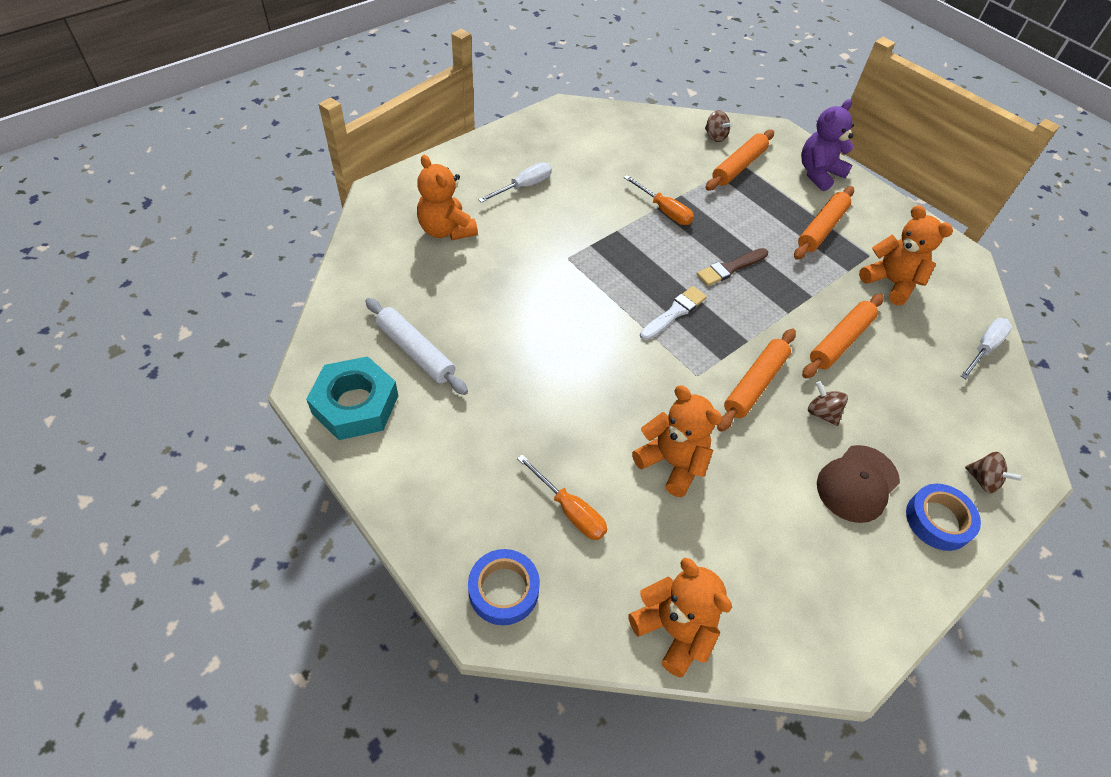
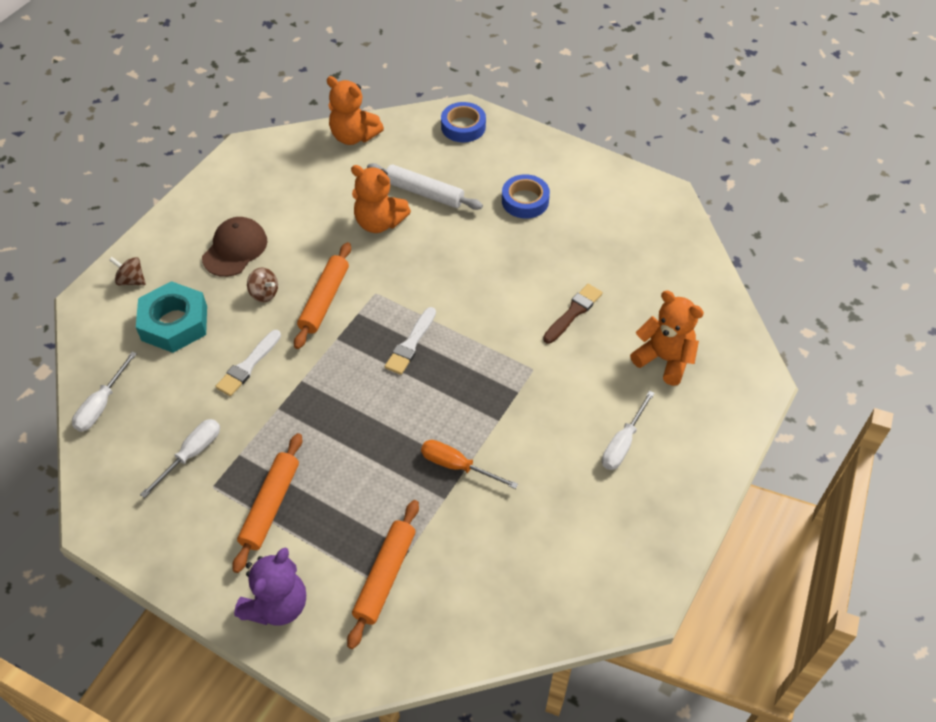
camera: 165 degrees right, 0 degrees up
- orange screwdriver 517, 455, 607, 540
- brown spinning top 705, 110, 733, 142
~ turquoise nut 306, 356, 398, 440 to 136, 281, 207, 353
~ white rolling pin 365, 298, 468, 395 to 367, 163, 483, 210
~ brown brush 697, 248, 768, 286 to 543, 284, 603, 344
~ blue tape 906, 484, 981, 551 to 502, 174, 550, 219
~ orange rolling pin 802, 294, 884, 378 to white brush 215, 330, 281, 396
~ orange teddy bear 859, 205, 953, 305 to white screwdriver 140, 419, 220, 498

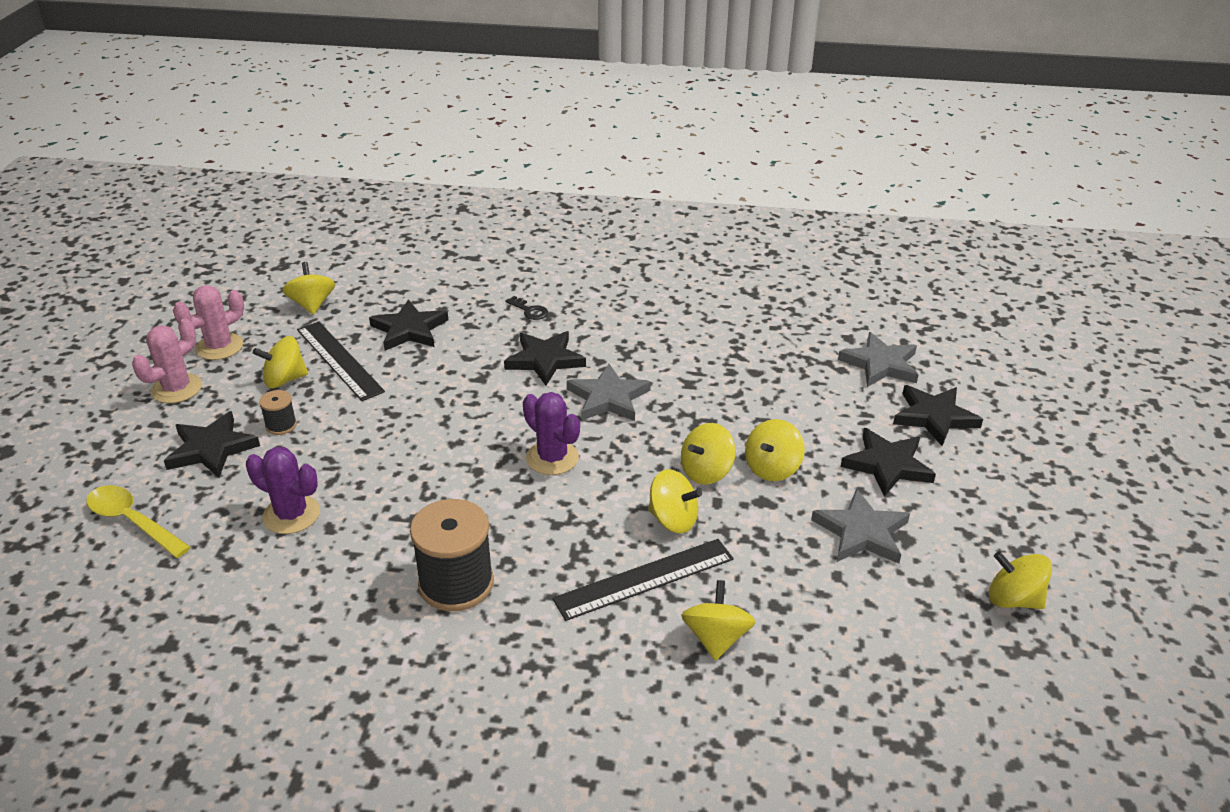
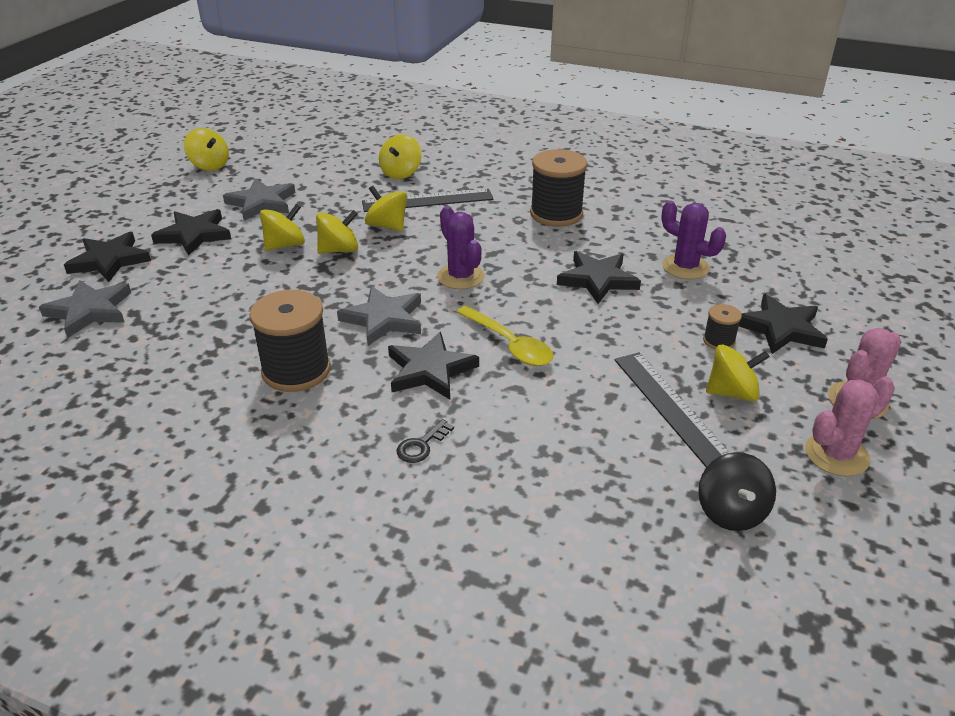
camera: 165 degrees left, 0 degrees up
+ black spool 249, 290, 331, 392
~ yellow spoon 86, 485, 191, 558 to 456, 305, 553, 366
~ black star 369, 299, 448, 351 to 557, 251, 641, 304
~ yellow spinning top 282, 262, 335, 315 to black spinning top 698, 452, 776, 531
~ black key 506, 296, 548, 320 = 397, 419, 454, 463 105 degrees counterclockwise

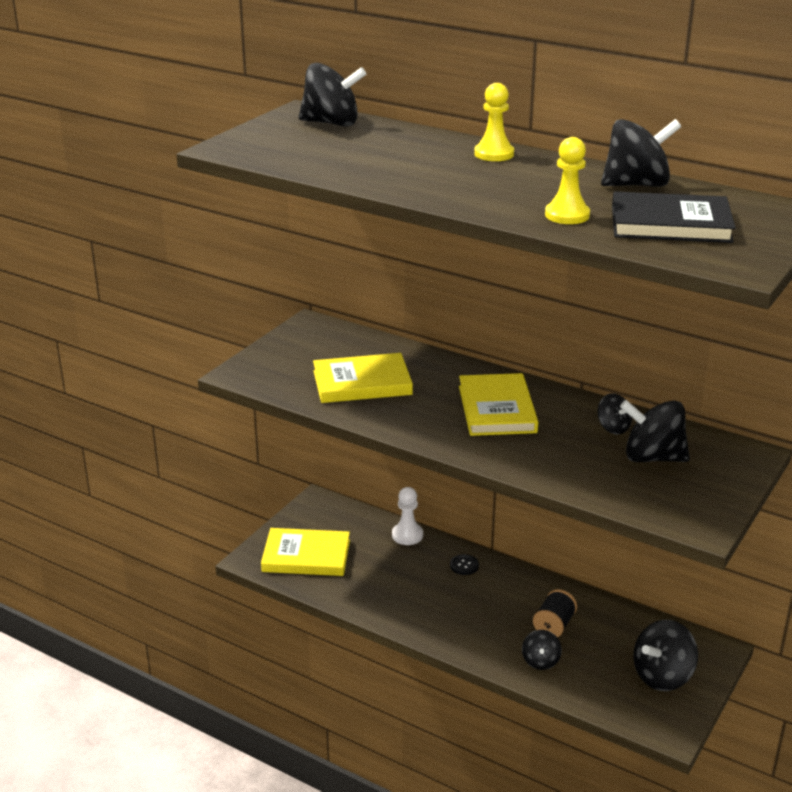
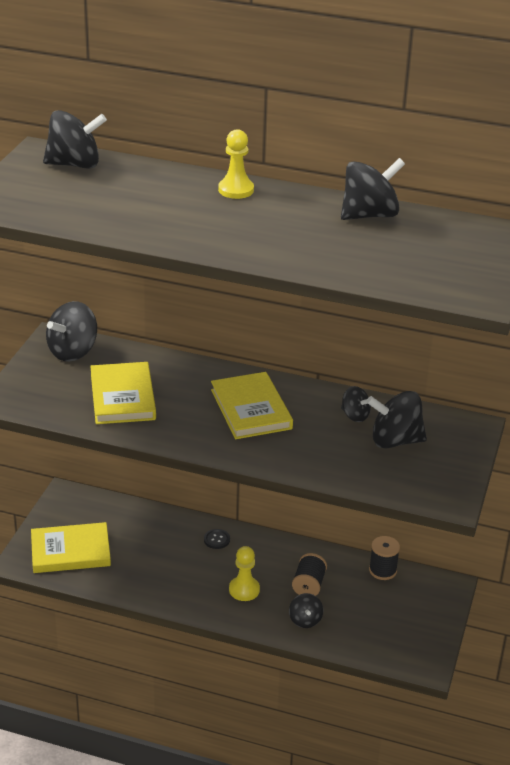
camera: 15 degrees left, 5 degrees up
- white pawn 392, 487, 423, 545
- black book 612, 191, 736, 243
+ black spool 369, 536, 400, 580
~ yellow pawn 545, 137, 590, 224 to 229, 546, 260, 601
~ black spinning top 633, 620, 698, 691 to 46, 301, 97, 362
~ yellow book 313, 353, 413, 403 = 90, 362, 156, 424 75 degrees counterclockwise

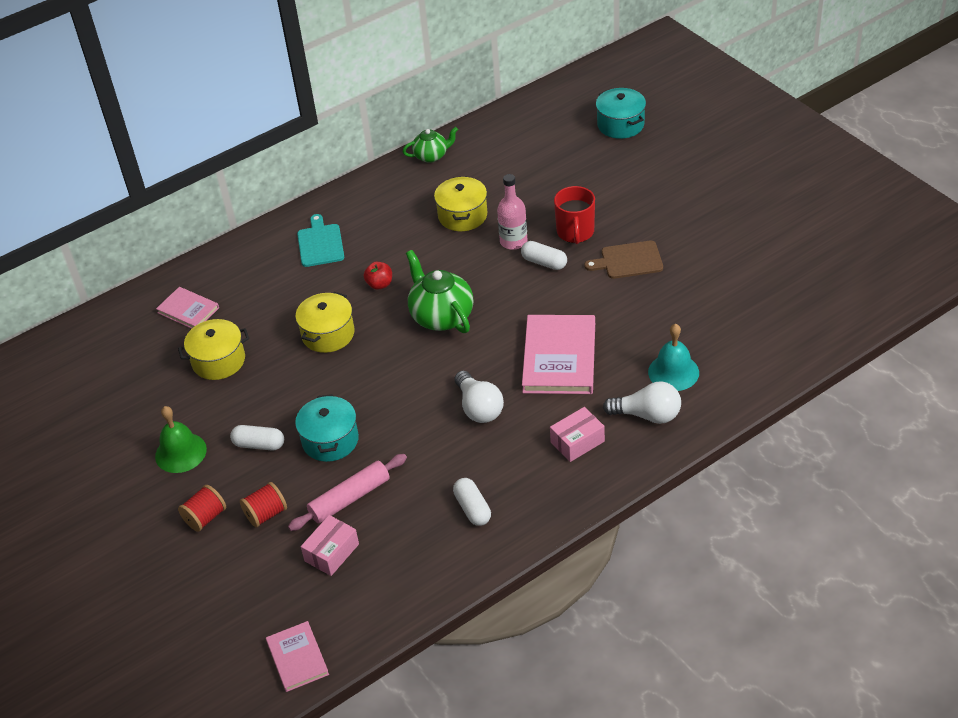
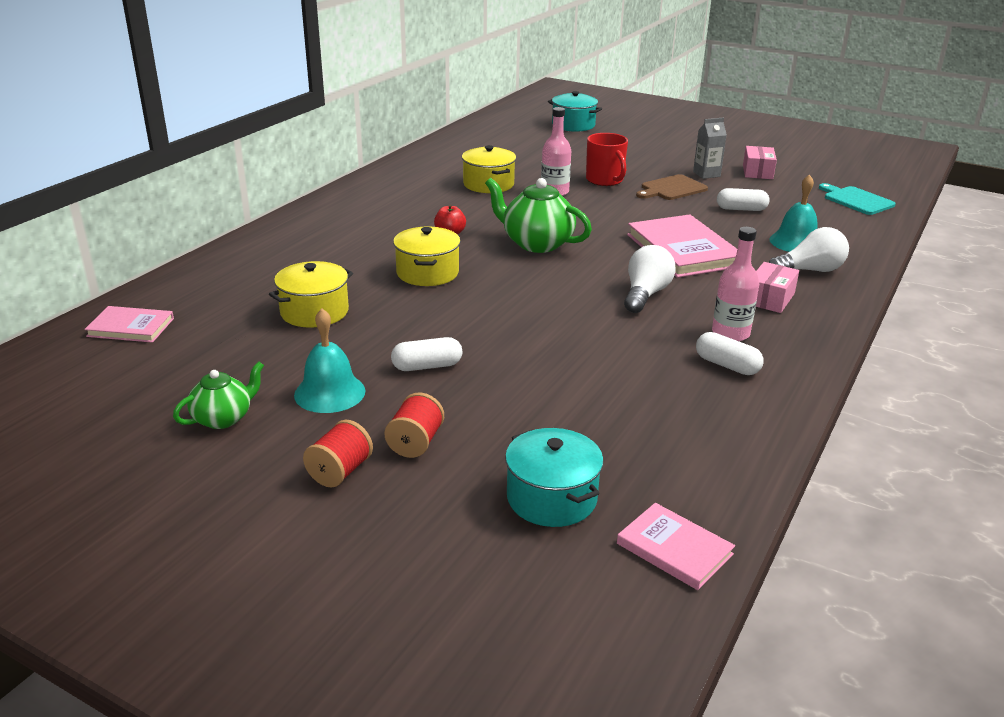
camera: 30 degrees left, 15 degrees down
- pink rolling pin 288, 454, 407, 531
+ grey carton 693, 118, 727, 179
+ pink bottle 712, 227, 759, 341
~ pink book 156, 287, 219, 329 to 84, 306, 174, 343
~ red spool 240, 482, 287, 527 to 303, 420, 373, 488
~ turquoise pot 295, 394, 359, 462 to 505, 428, 604, 527
~ turquoise cutting board 297, 214, 344, 267 to 819, 183, 896, 215
~ pink box 301, 515, 359, 576 to 743, 146, 777, 179
~ green teapot 403, 127, 458, 163 to 173, 362, 264, 429
~ white capsule 521, 241, 567, 270 to 717, 188, 770, 211
~ green bell 155, 406, 207, 473 to turquoise bell 294, 309, 365, 413
~ white light bulb 455, 371, 504, 423 = 624, 245, 676, 313 105 degrees counterclockwise

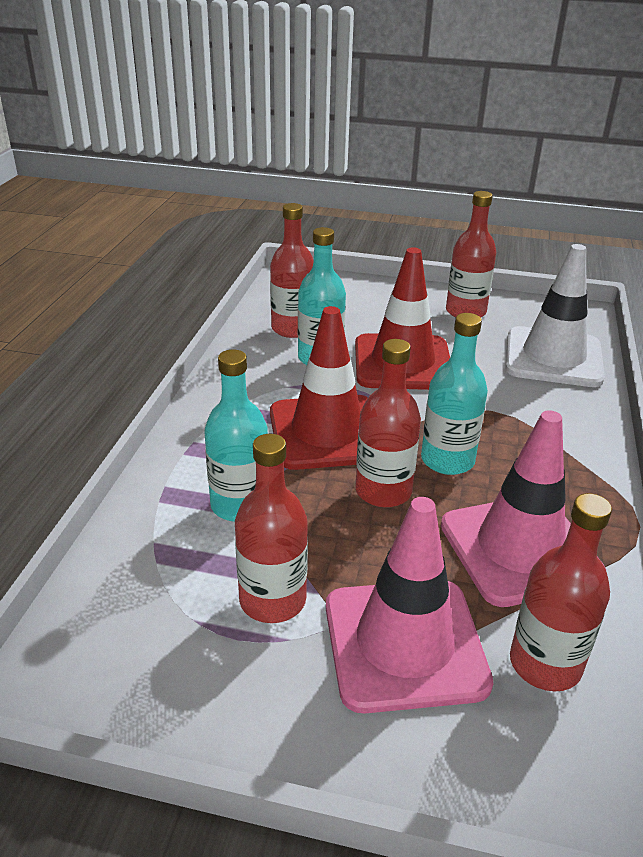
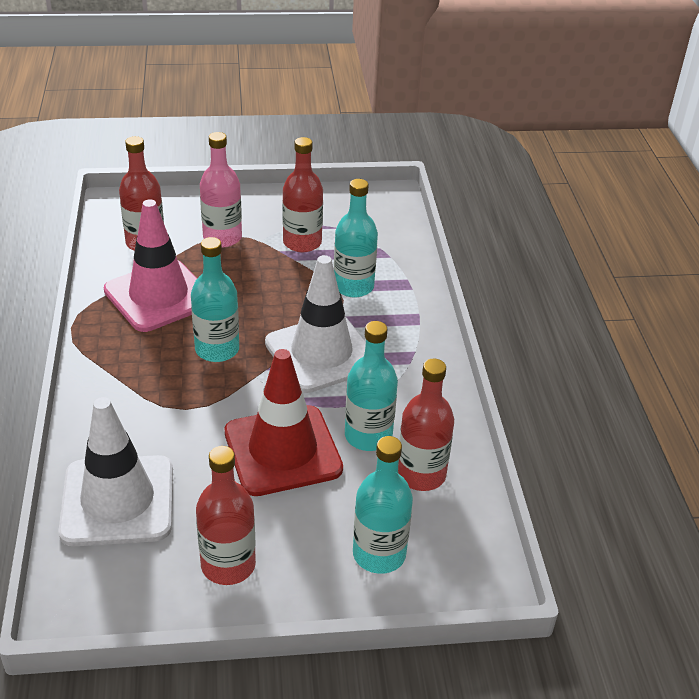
camera: 160 degrees right, 5 degrees up
- red bottle 355, 339, 421, 507
+ turquoise bottle 353, 436, 413, 574
~ pink traffic cone 326, 497, 493, 713 to pink bottle 200, 132, 242, 247
~ red traffic cone 270, 306, 368, 470 to white traffic cone 265, 255, 366, 393

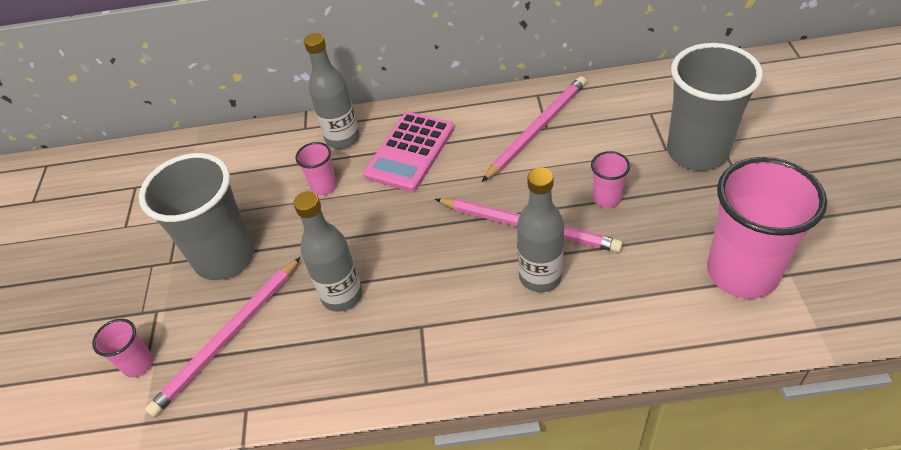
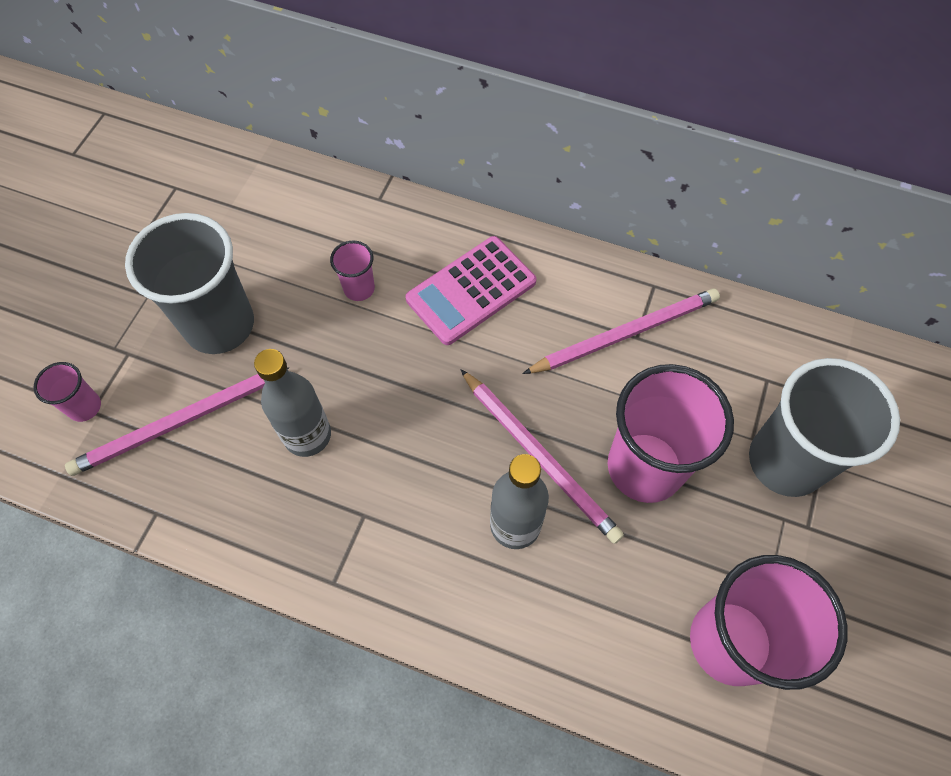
camera: 20 degrees right, 15 degrees up
- grey bottle 304, 33, 360, 149
~ pink cup 591, 151, 630, 208 = 608, 364, 734, 503 x2.21

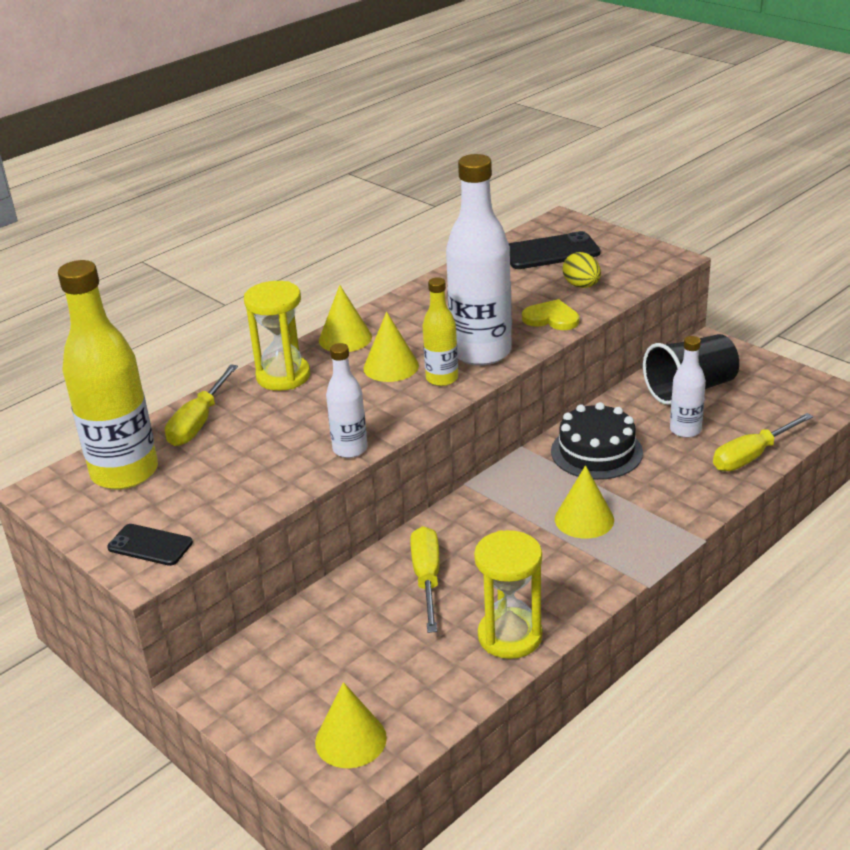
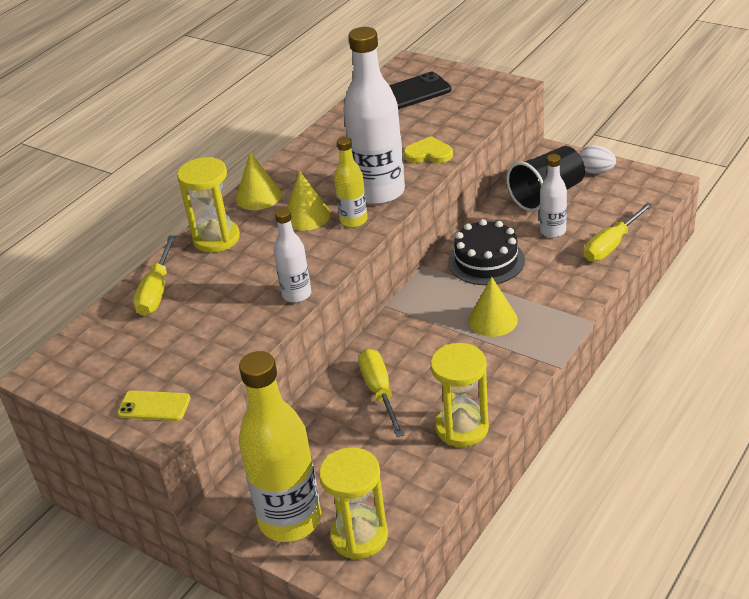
camera: 10 degrees left, 5 degrees up
- yellow egg 563, 252, 601, 288
+ white egg 579, 145, 616, 174
~ yellow bottle 58, 260, 158, 490 to 238, 351, 321, 542
~ yellow cone 315, 682, 387, 768 to yellow hourglass 319, 447, 388, 559
~ black phone 107, 524, 193, 566 to yellow phone 117, 390, 190, 421

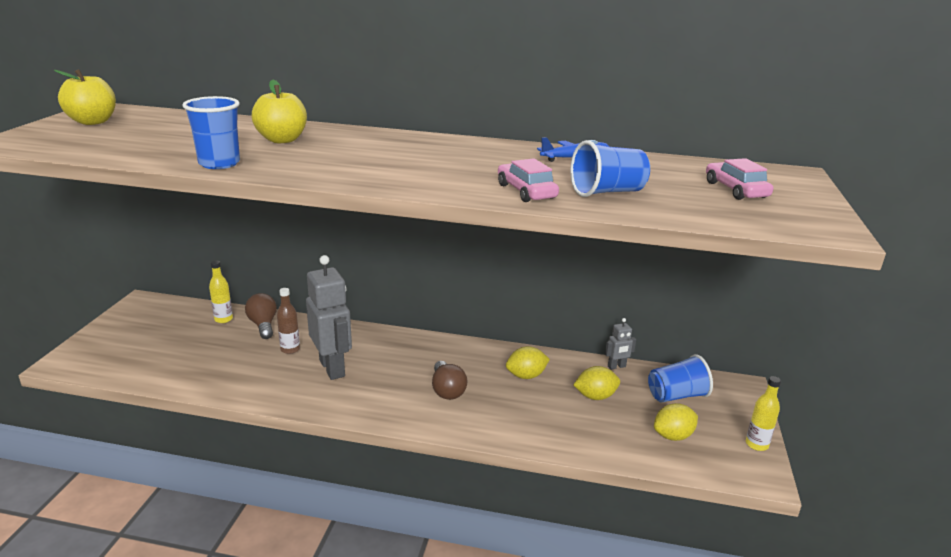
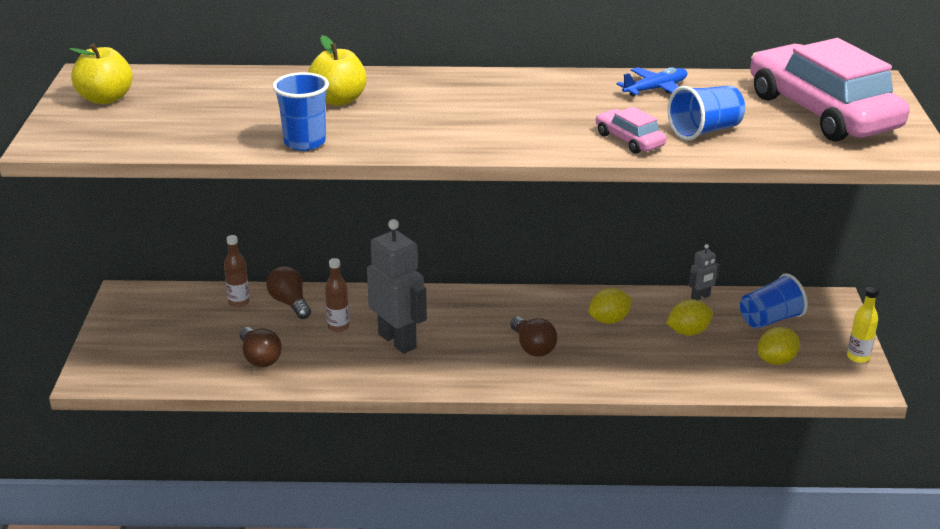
camera: 10 degrees left, 5 degrees up
+ brown light bulb 240, 327, 282, 367
~ yellow bottle 209, 260, 233, 323 to brown bottle 224, 235, 250, 308
~ pink car 706, 158, 773, 200 = 750, 38, 910, 142 x2.31

